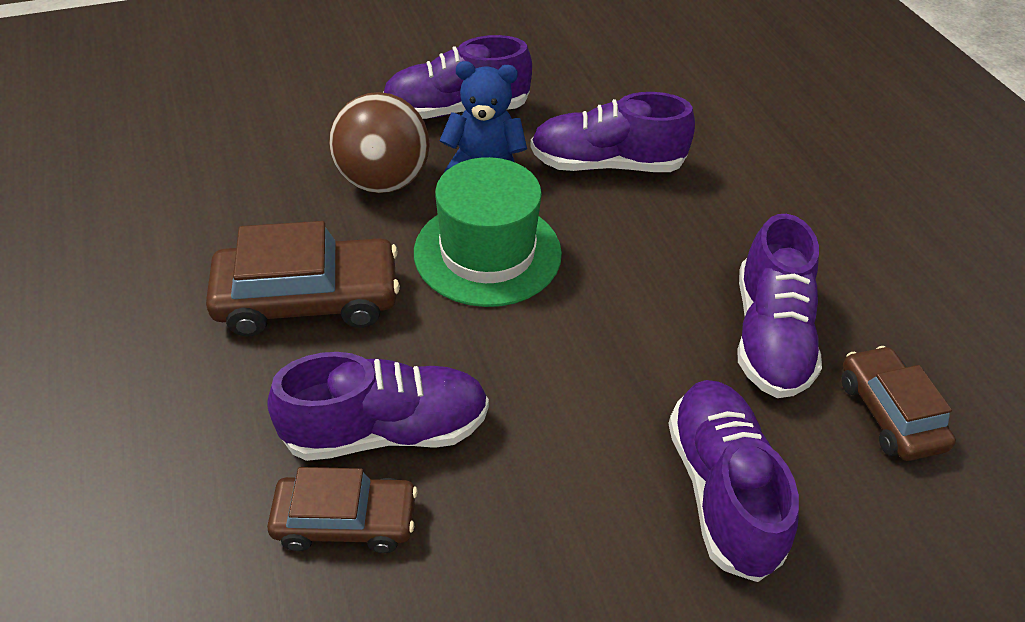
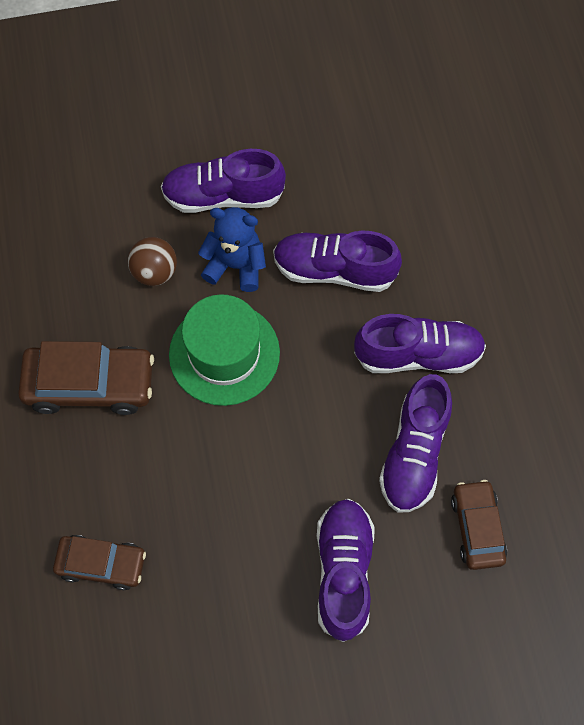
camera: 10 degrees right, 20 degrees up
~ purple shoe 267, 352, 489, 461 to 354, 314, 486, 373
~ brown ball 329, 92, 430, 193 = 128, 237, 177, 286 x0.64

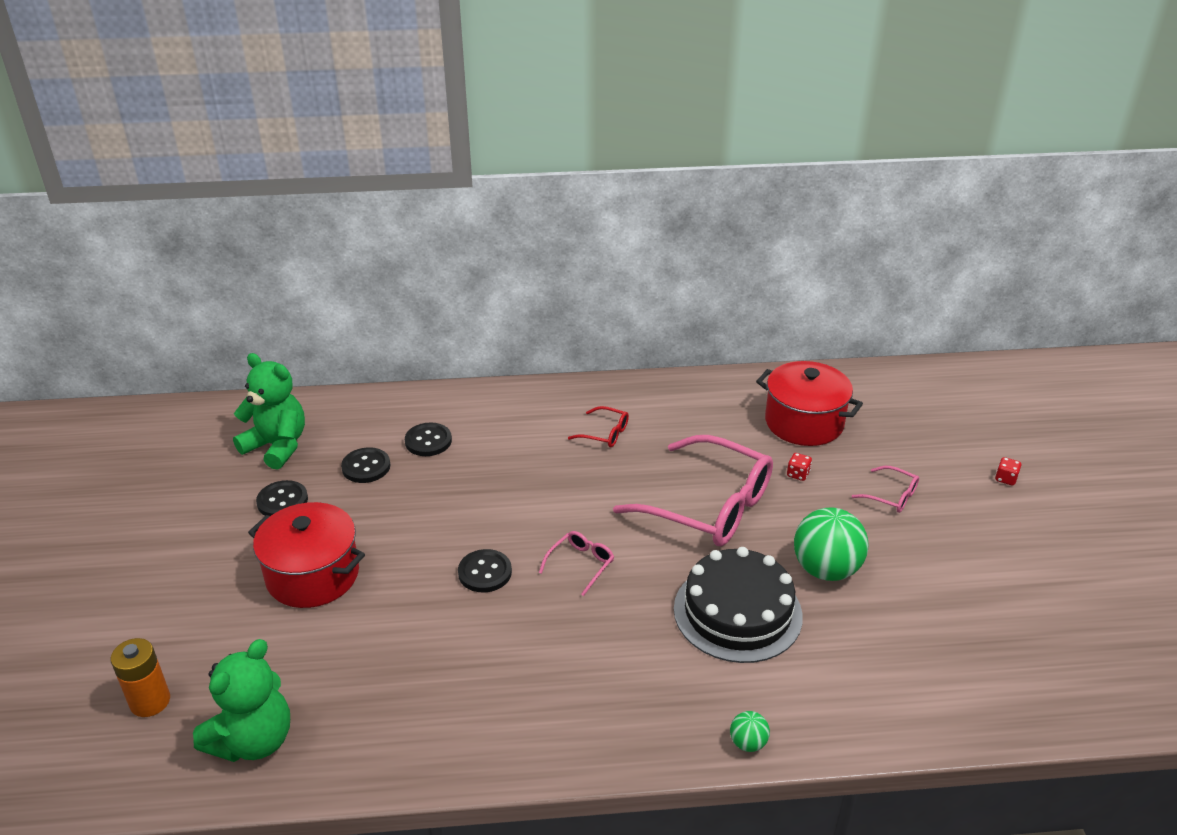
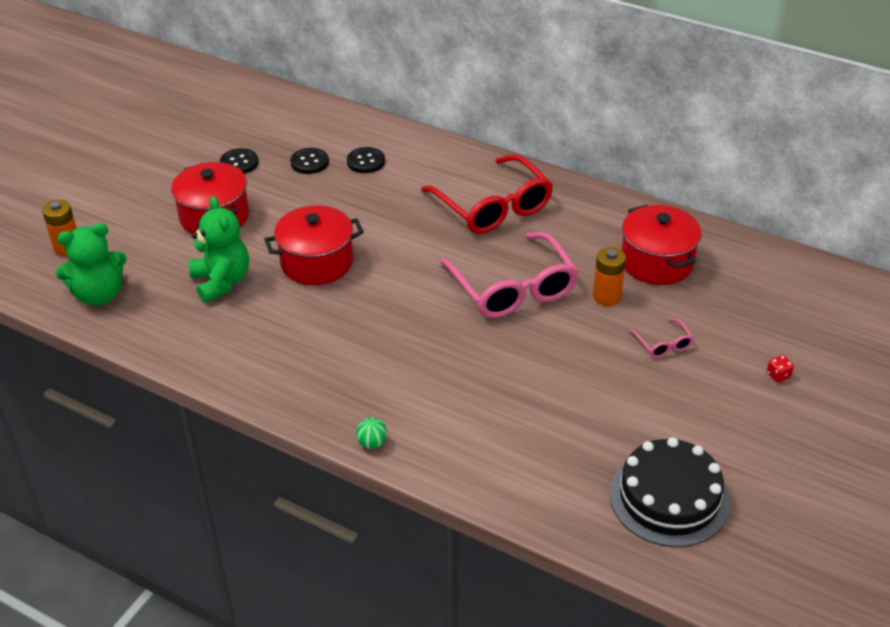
camera: 35 degrees right, 5 degrees up
- pink glasses 539, 531, 614, 596
- green ball 794, 507, 869, 581
~ green teddy bear 233, 353, 305, 470 to 189, 196, 249, 303
~ black cake 674, 547, 803, 663 to 610, 437, 730, 547
~ black button 458, 549, 512, 592 to red pot 264, 205, 364, 285
~ red dice 787, 453, 812, 481 to orange battery 593, 247, 626, 306
~ red glasses 568, 406, 629, 447 = 421, 154, 553, 234 x2.34

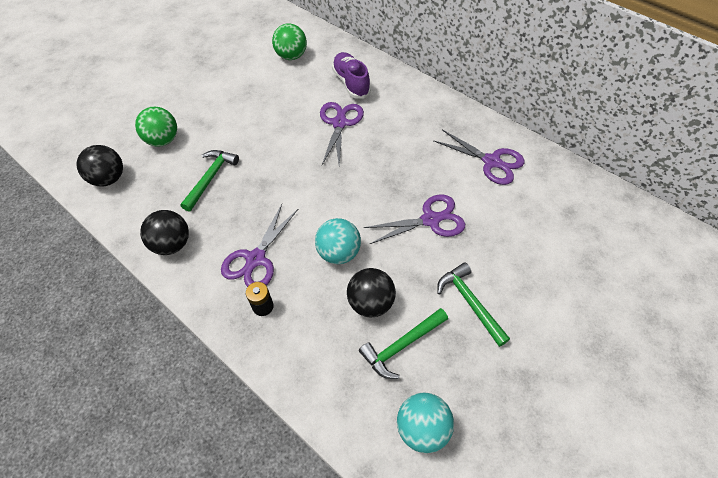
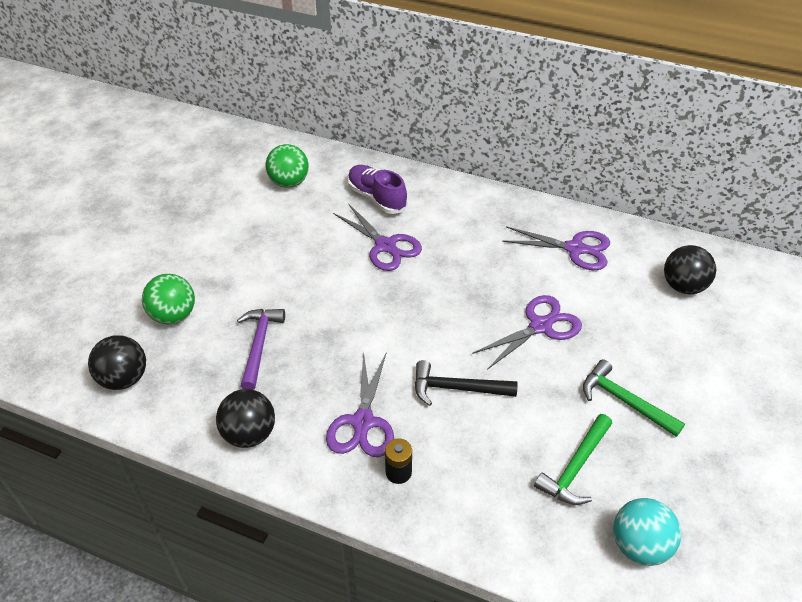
camera: 20 degrees left, 10 degrees down
~ black ball 347, 268, 396, 317 to 664, 245, 716, 294
~ turquoise ball 315, 218, 361, 264 to black hammer 415, 360, 518, 406
~ green hammer 180, 150, 239, 212 to purple hammer 237, 309, 285, 390
~ purple scissors 320, 102, 364, 165 = 333, 203, 422, 271 150 degrees clockwise

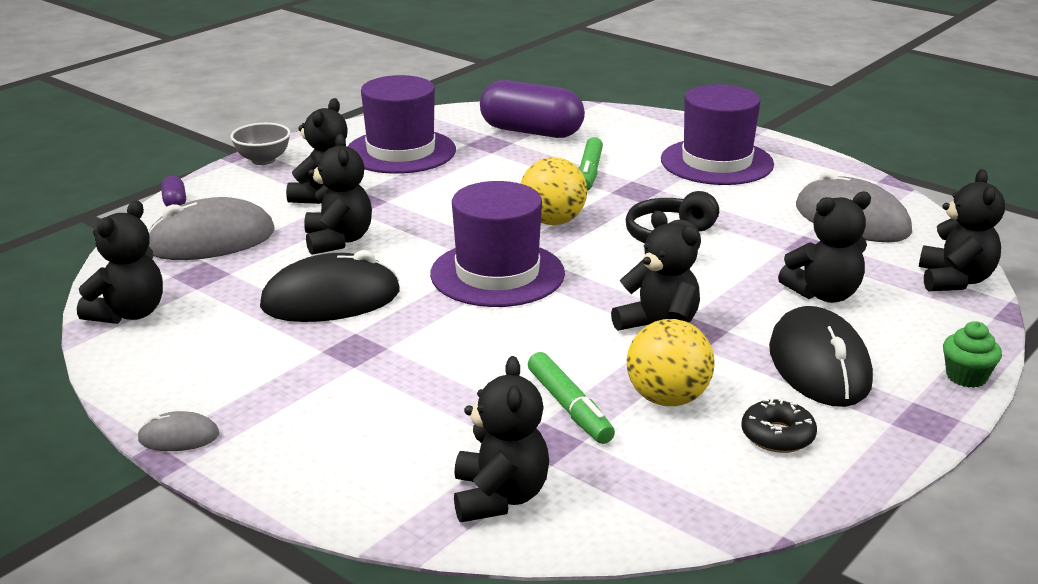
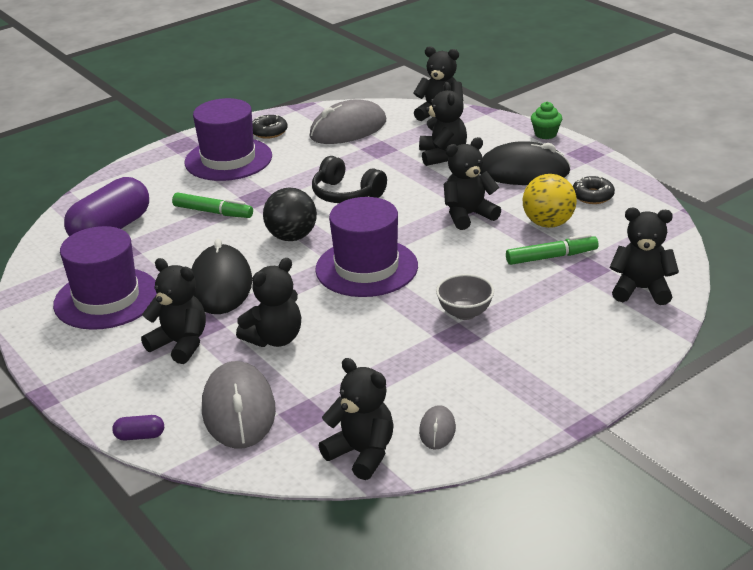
camera: 75 degrees left, 5 degrees up
+ black donut 252, 114, 288, 139
~ grey mouse 137, 411, 219, 451 to 419, 405, 456, 450
~ grey bowl 230, 123, 291, 165 to 436, 274, 494, 320
~ black mouse 260, 250, 400, 322 to 191, 239, 252, 314
~ yellow ball 521, 157, 587, 225 to black ball 263, 188, 317, 241
~ black teddy bear 304, 134, 372, 255 = 236, 258, 301, 347 135 degrees clockwise

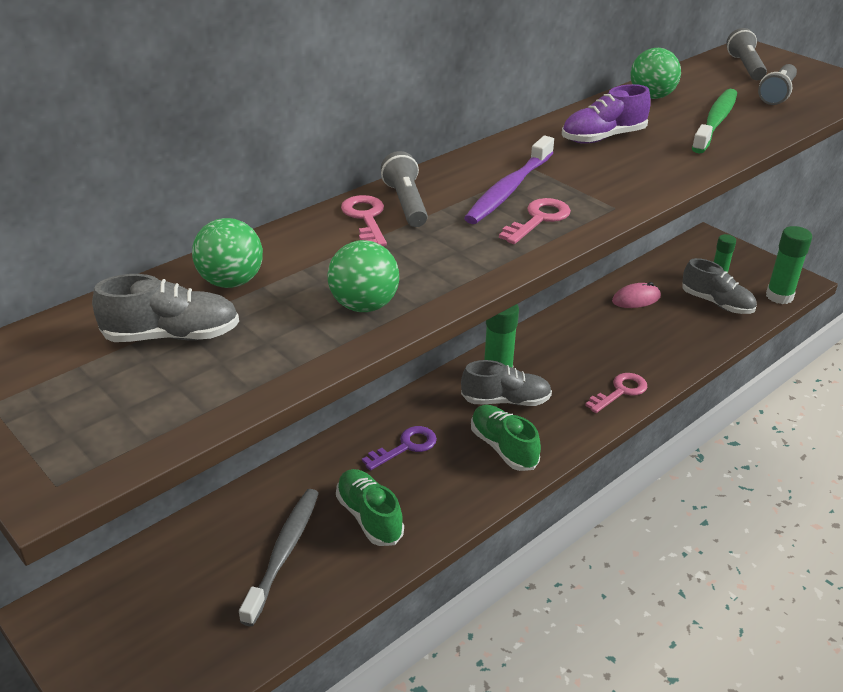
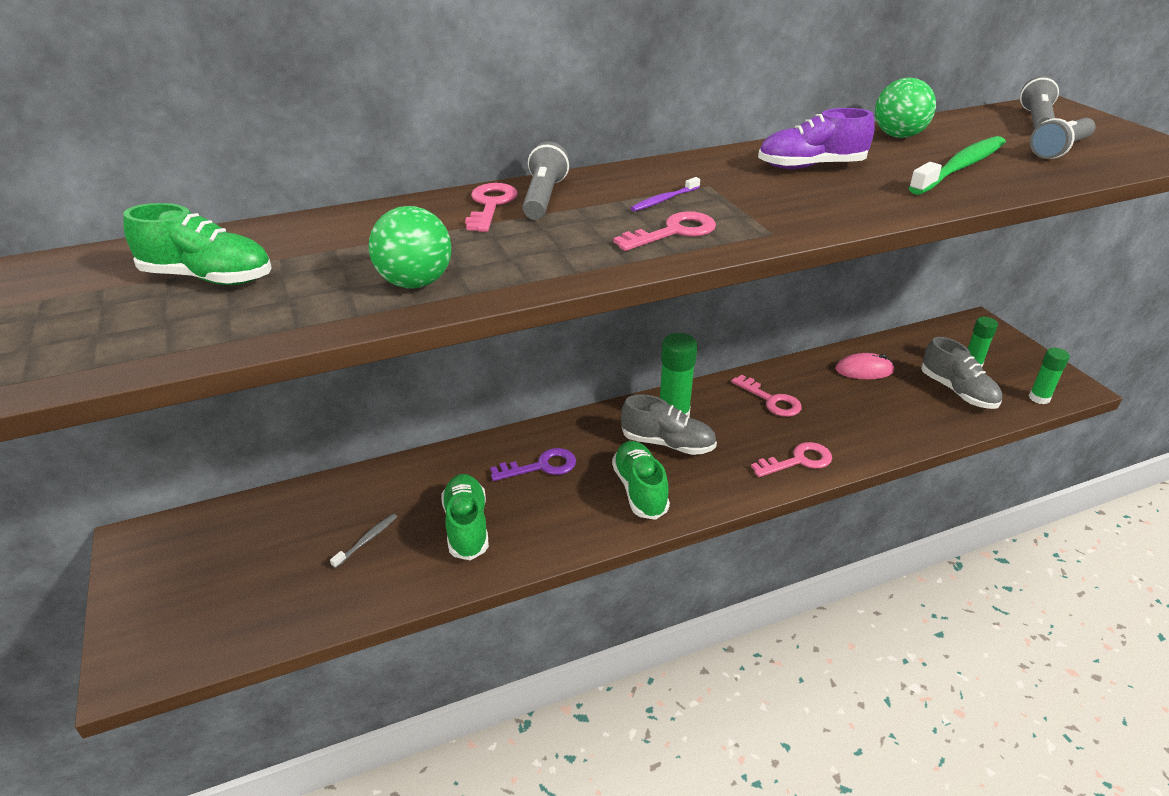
camera: 20 degrees right, 0 degrees up
- green ball 192, 218, 263, 288
+ pink key 731, 375, 802, 417
~ grey shoe 92, 274, 239, 342 to green shoe 123, 203, 272, 285
~ grey toothbrush 239, 489, 319, 626 = 330, 514, 397, 568 x0.46
~ purple toothbrush 464, 136, 554, 224 = 631, 177, 700, 212 x0.46
~ green glue stick 766, 226, 812, 304 = 1029, 348, 1070, 404 x0.64

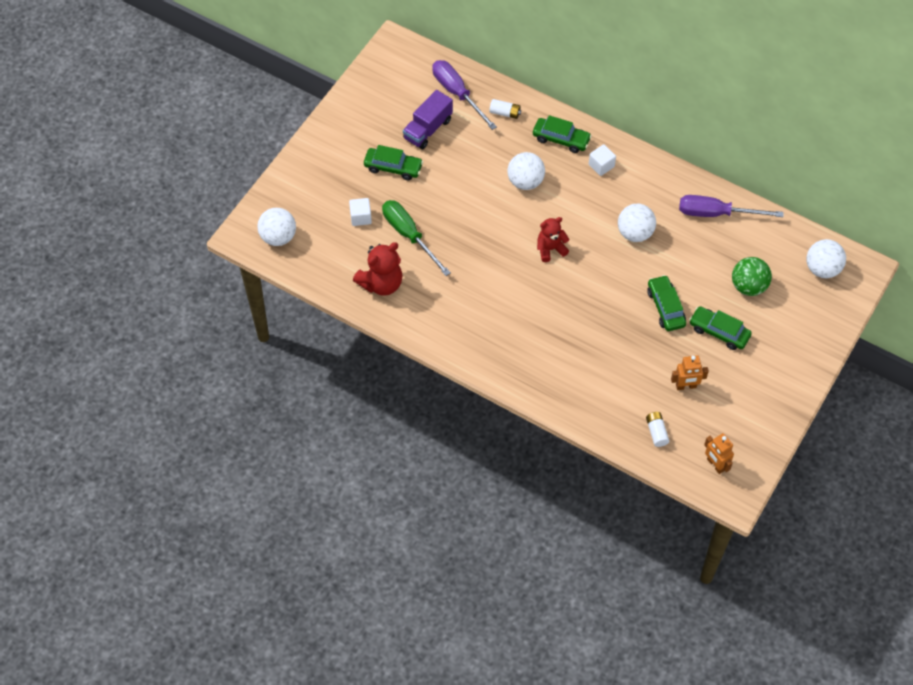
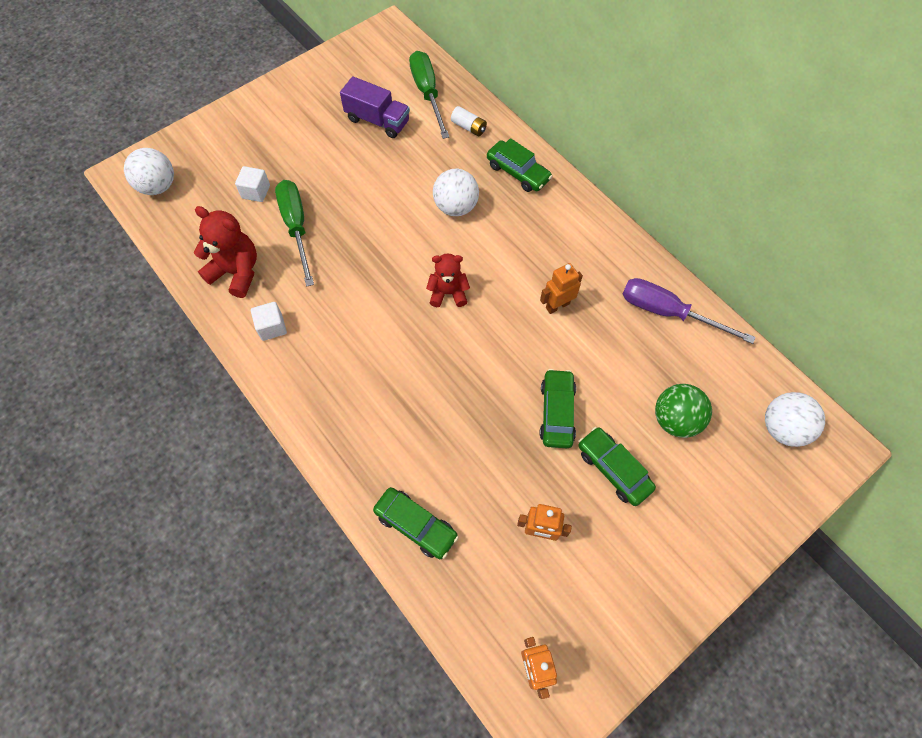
camera: 20 degrees right, 5 degrees up
- white battery 646, 412, 669, 447
~ green car 364, 145, 423, 180 to 373, 487, 459, 559
~ white cube 589, 144, 616, 176 to 251, 302, 287, 341
~ white ball 618, 204, 656, 242 to orange robot 540, 263, 583, 314
~ purple screwdriver 432, 60, 497, 130 to green screwdriver 409, 51, 449, 139
~ red teddy bear 353, 242, 403, 296 = 194, 206, 257, 298 135 degrees counterclockwise
~ purple truck 403, 90, 453, 149 = 340, 76, 410, 138 120 degrees counterclockwise

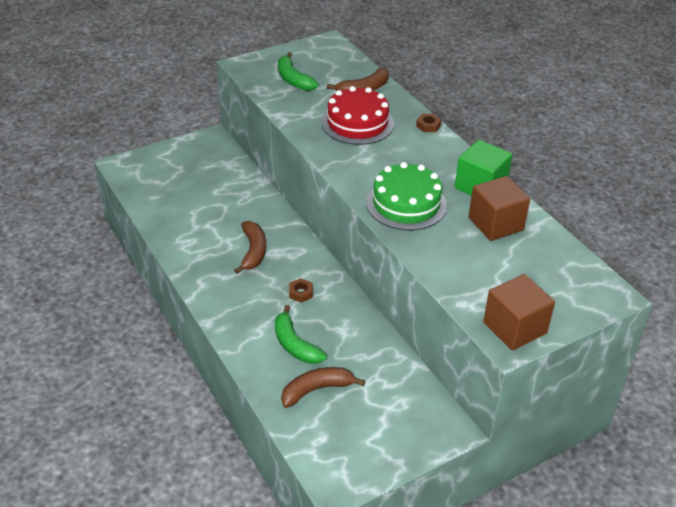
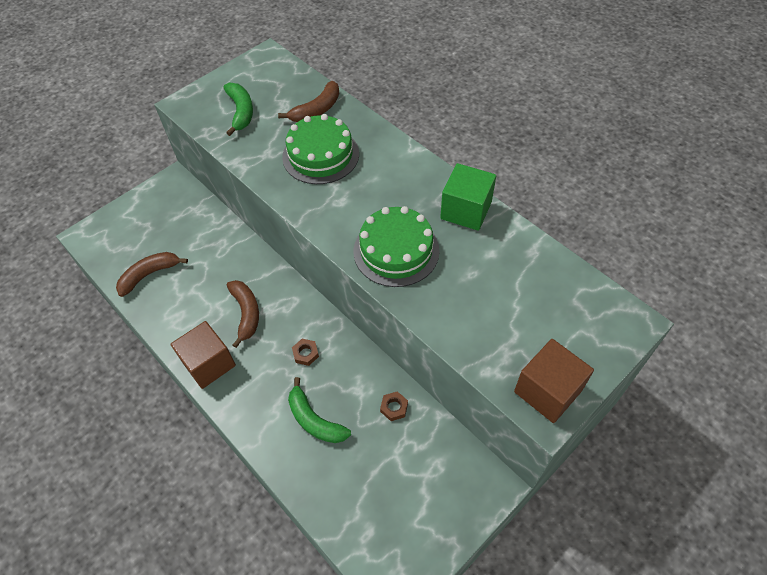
camera: 10 degrees left, 15 degrees up
~ brown banana 281, 367, 365, 408 to 116, 252, 188, 297
~ brown nut 416, 114, 442, 132 to 380, 391, 408, 421
~ brown cube 468, 176, 530, 241 to 171, 321, 236, 389
~ red cake 321, 86, 394, 145 to green cake 282, 114, 359, 184
~ green banana 278, 52, 319, 91 = 224, 83, 253, 136 150 degrees counterclockwise

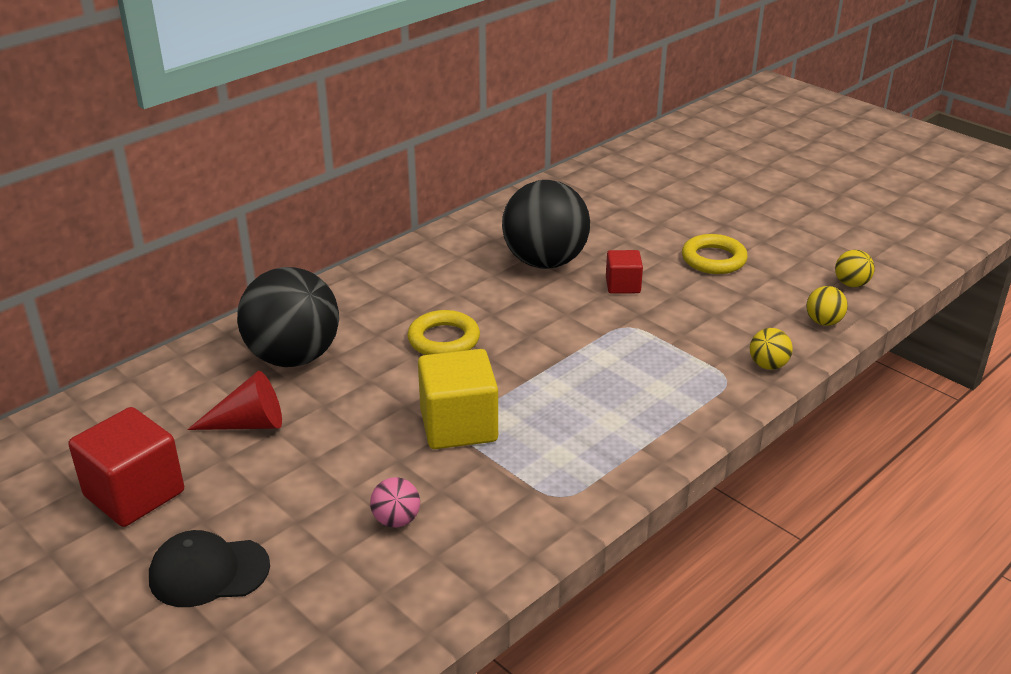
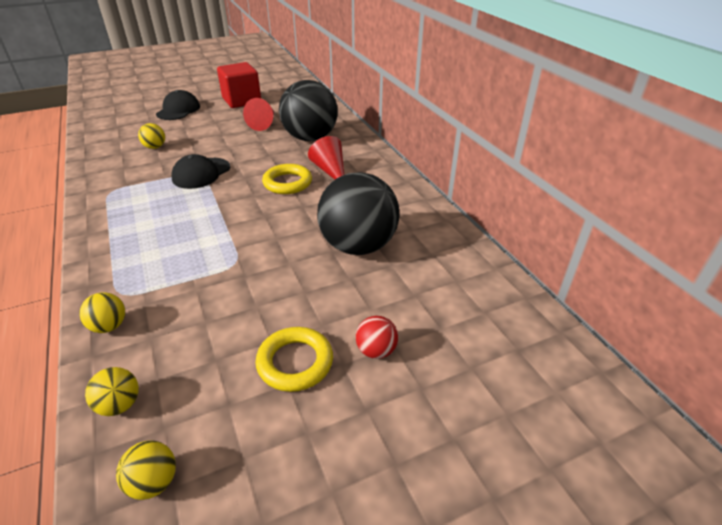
camera: 110 degrees right, 5 degrees up
- red cube 606, 250, 643, 294
+ red cone 308, 136, 344, 180
+ red ball 356, 316, 398, 359
~ yellow cube 418, 349, 498, 449 to black cap 171, 154, 231, 189
~ pink ball 370, 477, 420, 528 to yellow ball 138, 123, 165, 149

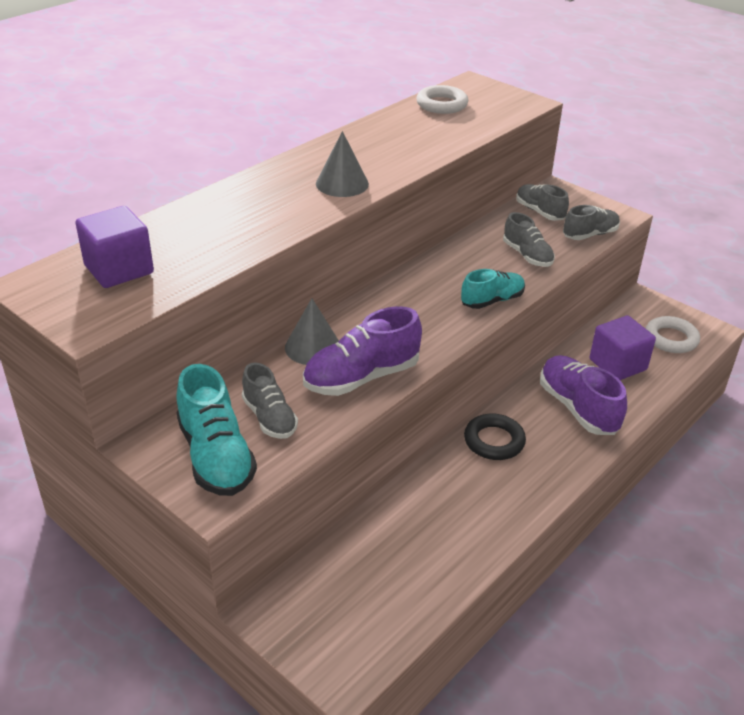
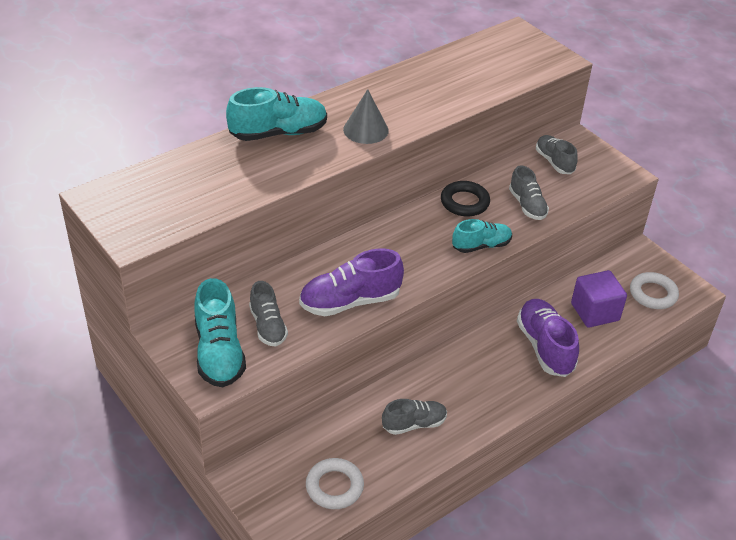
camera: 10 degrees right, 5 degrees up
- purple cube 75, 206, 154, 288
- grey cone 285, 298, 339, 365
+ turquoise shoe 226, 87, 327, 141
~ white ring 416, 85, 468, 114 to 306, 458, 364, 509
~ black ring 464, 413, 526, 460 to 441, 181, 490, 216
~ grey shoe 563, 205, 620, 240 to 382, 399, 447, 435

